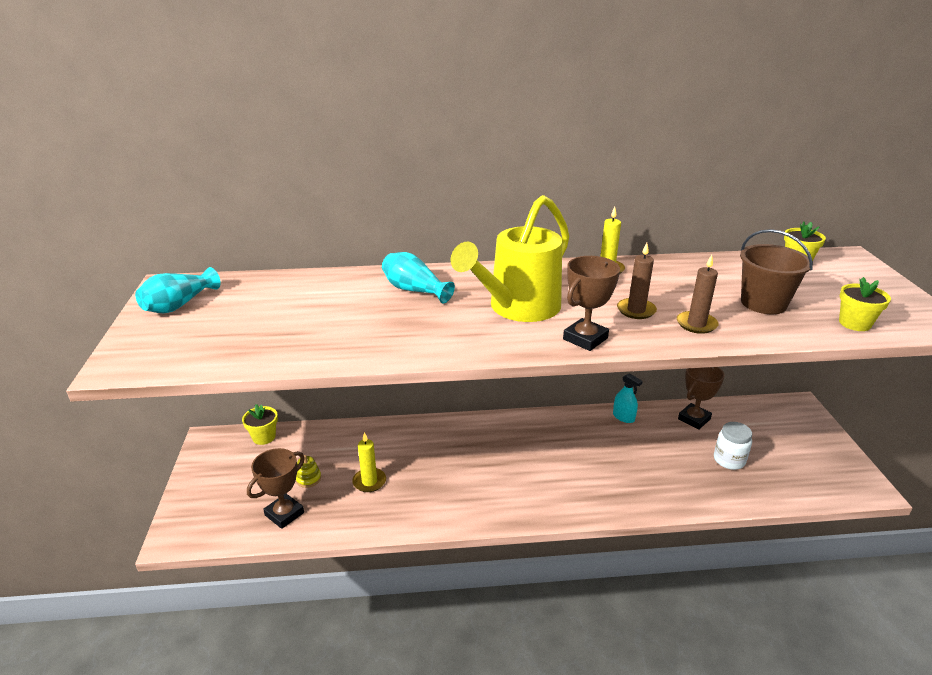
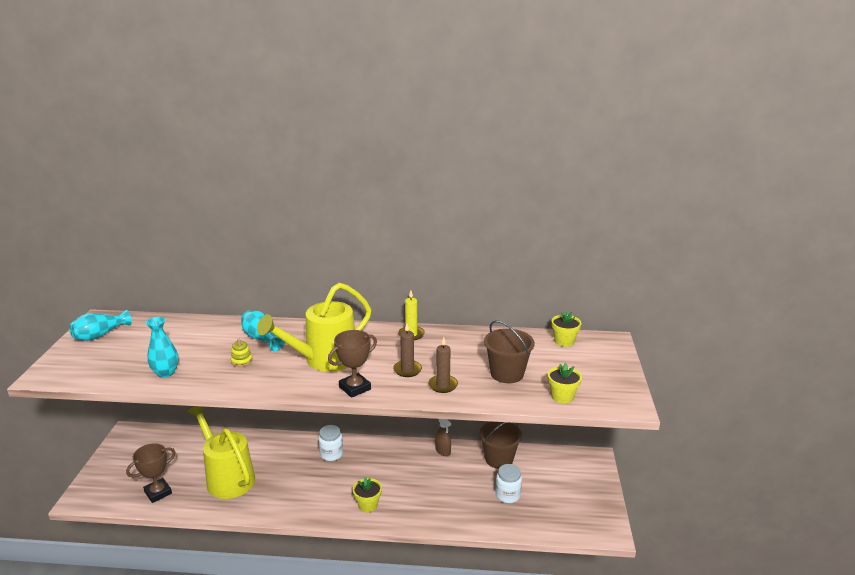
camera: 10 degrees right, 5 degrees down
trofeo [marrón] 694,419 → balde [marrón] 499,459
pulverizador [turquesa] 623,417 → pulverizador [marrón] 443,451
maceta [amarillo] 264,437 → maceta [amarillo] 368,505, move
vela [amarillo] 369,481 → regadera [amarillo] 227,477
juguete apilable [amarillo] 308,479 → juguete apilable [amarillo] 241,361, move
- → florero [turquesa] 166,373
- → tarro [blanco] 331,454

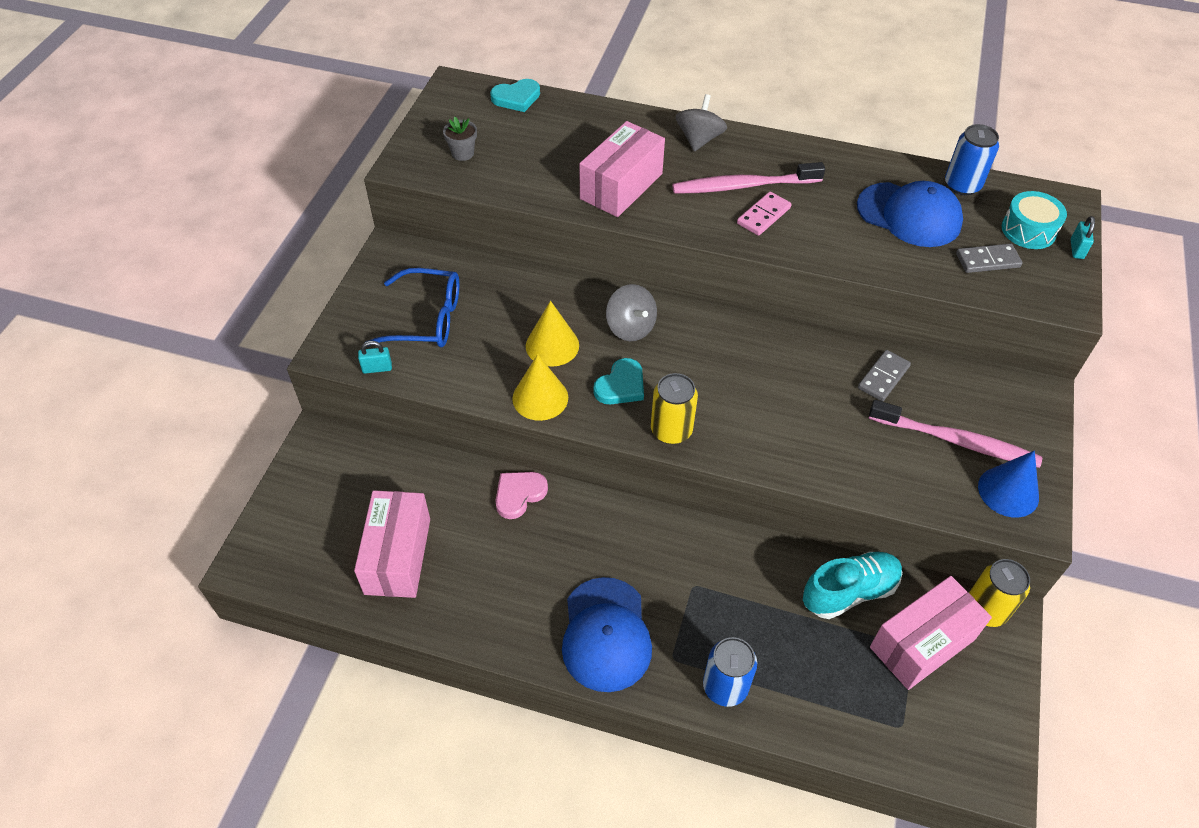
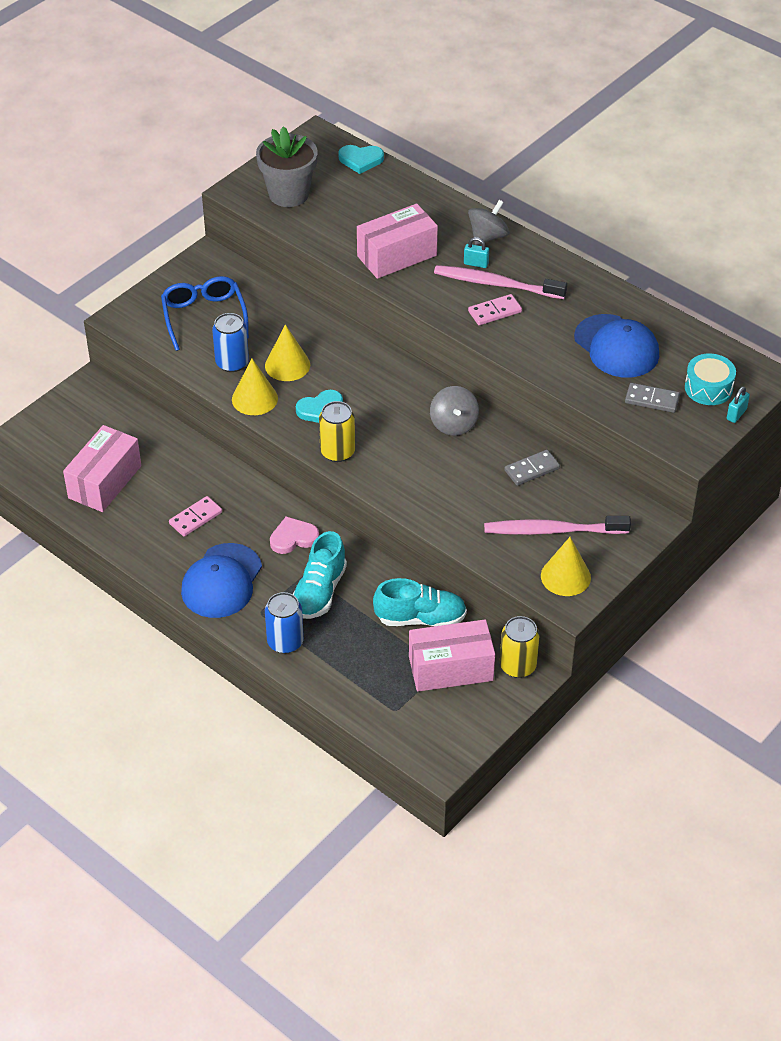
camera: 25 degrees right, 5 degrees down
maceta [gris] 462,153 → maceta [gris] 288,194, x2.10
lata [azul] 962,185 → lata [azul] 232,363, move
gafas [azul] 426,319 → gafas [azul] 204,317, 135 degrees counterclockwise
peonza [gris] 630,327 → peonza [gris] 453,424, move
candado [turquesa] 377,368 → candado [turquesa] 476,264, move
cepillo de dientes [rosa] 955,441 → cepillo de dientes [rosa] 553,530, 135 degrees clockwise
cono [azul] 1008,491 → cono [amarillo] 565,576
corazón [rosa] 519,494 → corazón [rosa] 293,538, move
- → ficha de dominó [rosa] 195,518
- → zapato [turquesa] 319,591

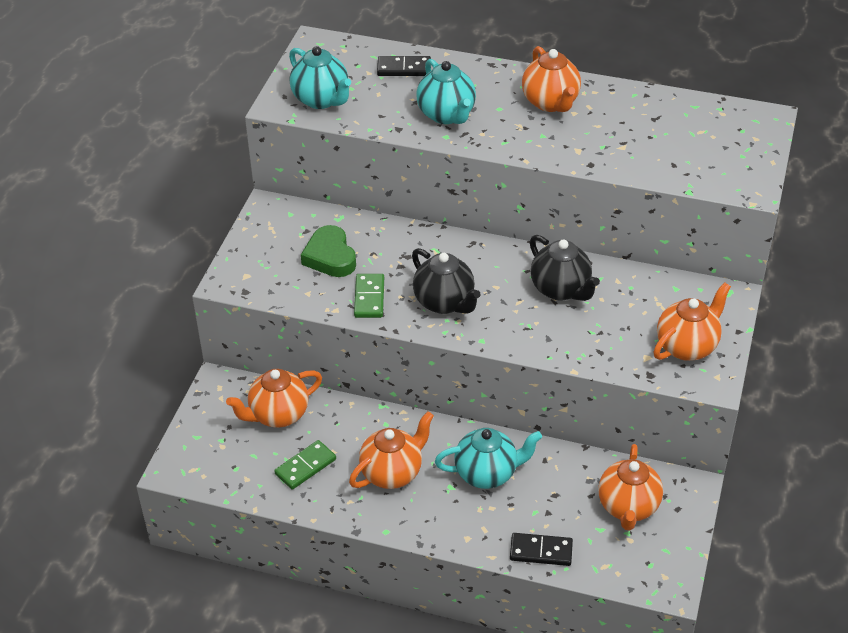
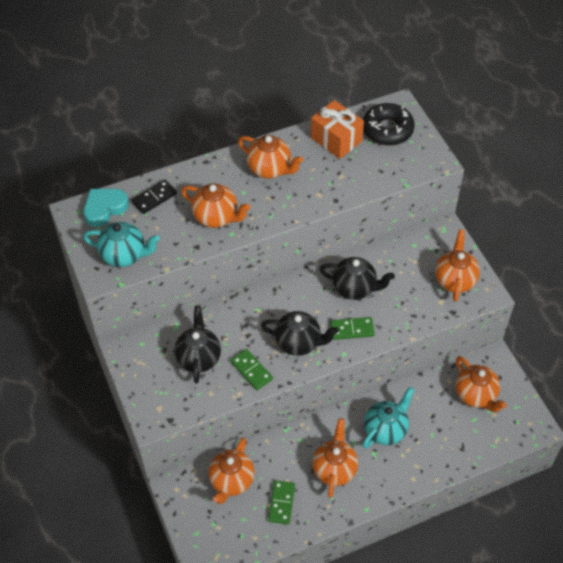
camera: 40 degrees left, 10 degrees up
tetera [turquesa] 446,115 → tetera [naranja] 216,217
corazón [verde] 330,257 → tetera [negro] 199,358
ficha de dominó [negro] 541,551 → -
- → regalo [naranja] 336,139
- → rosquilla [negro] 387,130
- → corazón [turquesa] 104,208
- → ficha de dominó [verde] 352,329

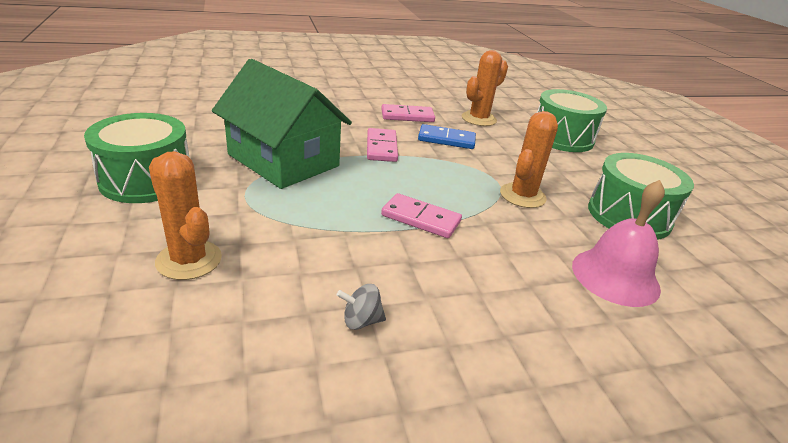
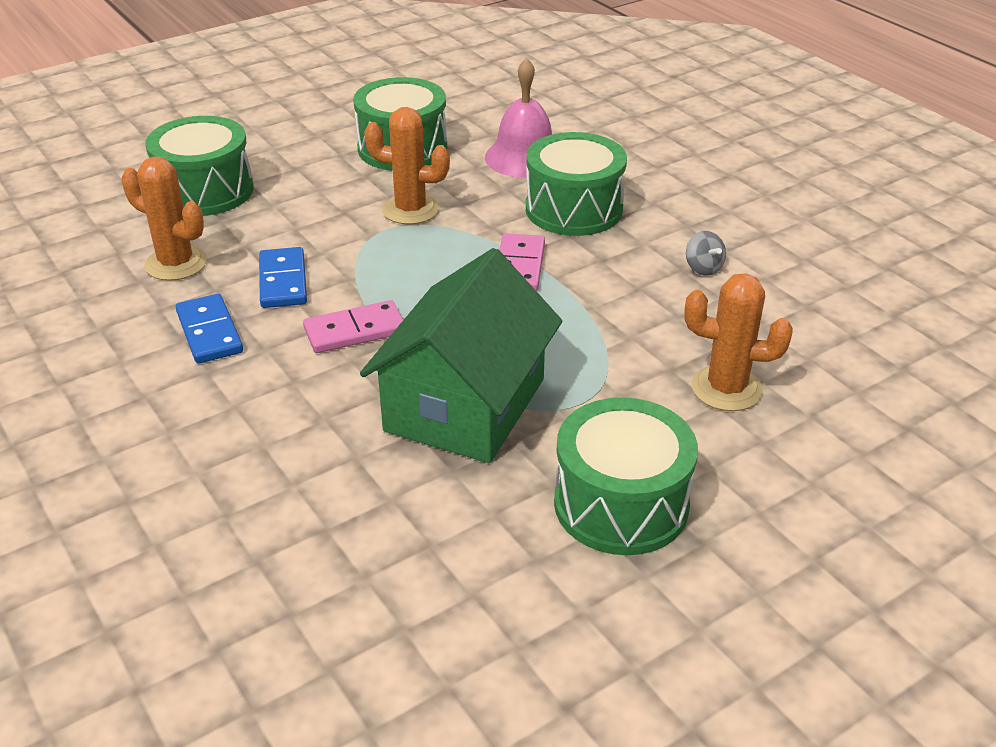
camera: 105 degrees left, 5 degrees up
ficha de dominó [rosa] 407,116 → ficha de dominó [azul] 209,332
cactus [naranja] 189,260 → cactus [naranja] 726,389, 75 degrees clockwise
- → tambor [verde] 573,209

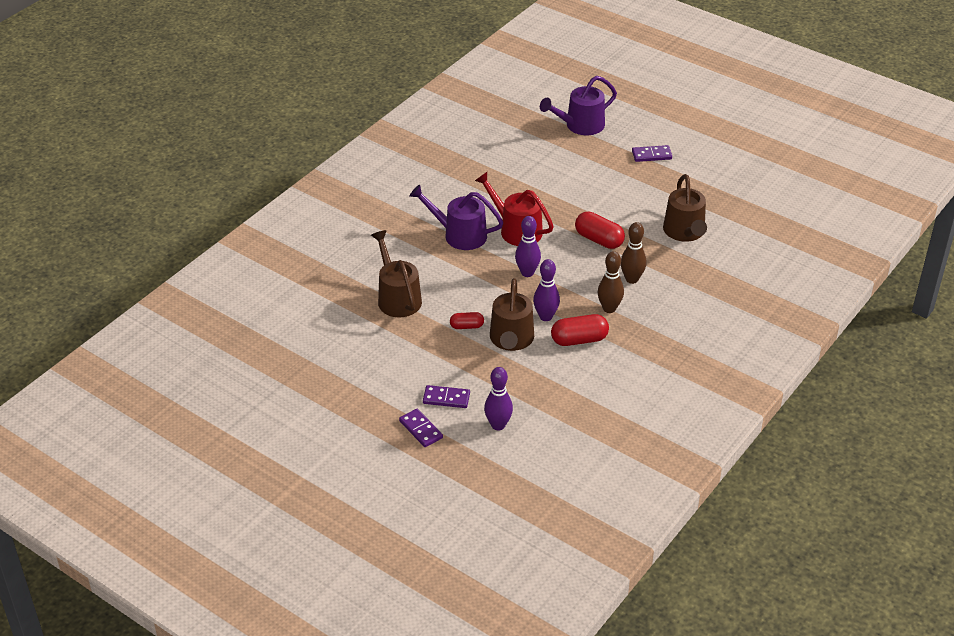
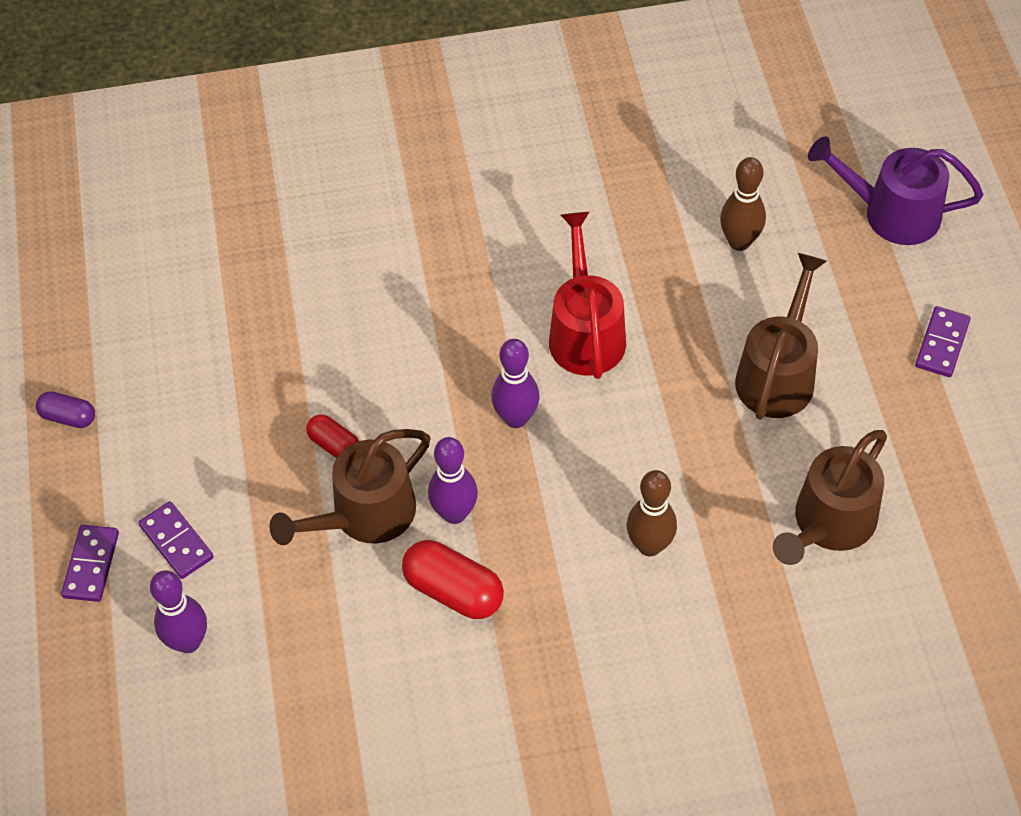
camera: 45 degrees right, 15 degrees up
ficha de dominó [morado] 651,155 → ficha de dominó [morado] 941,344, 75 degrees clockwise
regadera [morado] 460,235 → -
cápsula [rojo] 599,240 → -
regadera [marrón] 397,298 → regadera [marrón] 778,374, move
bolo [marrón] 609,308 → bolo [marrón] 739,242, move
- → cápsula [morado] 68,417

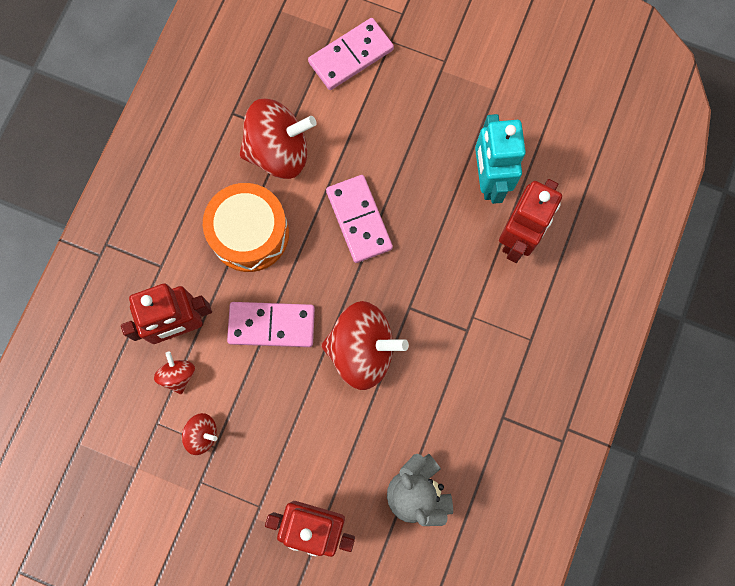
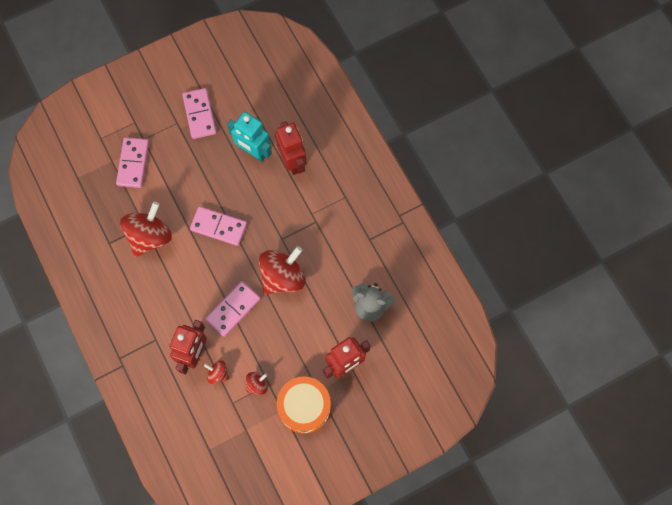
camera: 50 degrees left, 5 degrees down
tambor [naranja] 249,233 → tambor [naranja] 304,406, move
- → ficha de dominó [rosa] 199,114

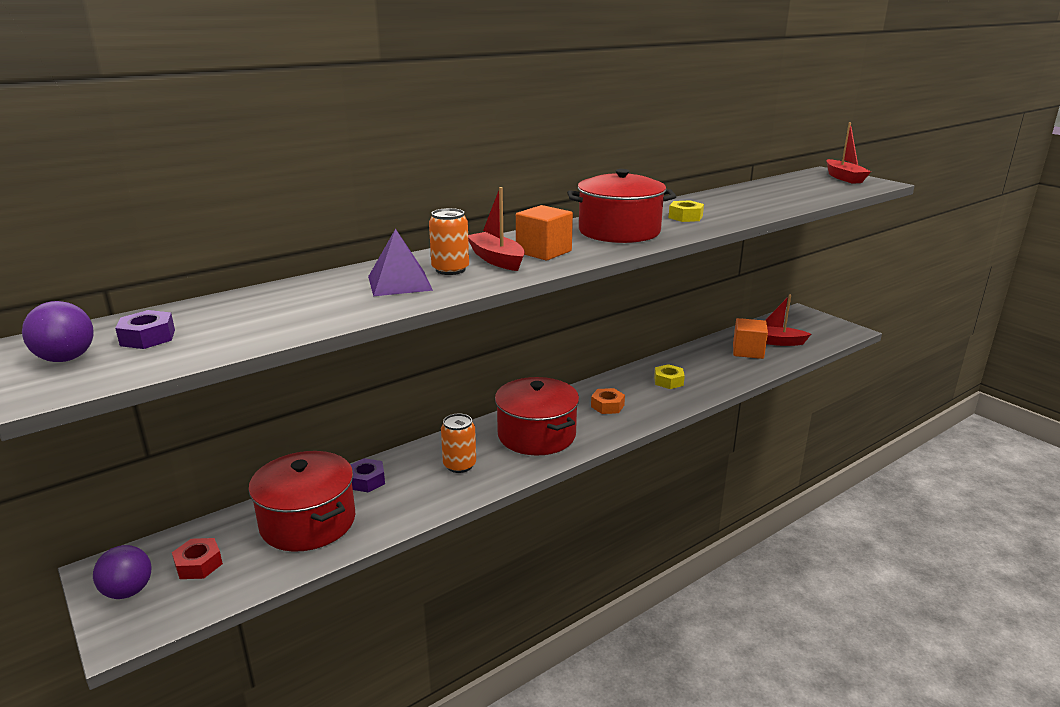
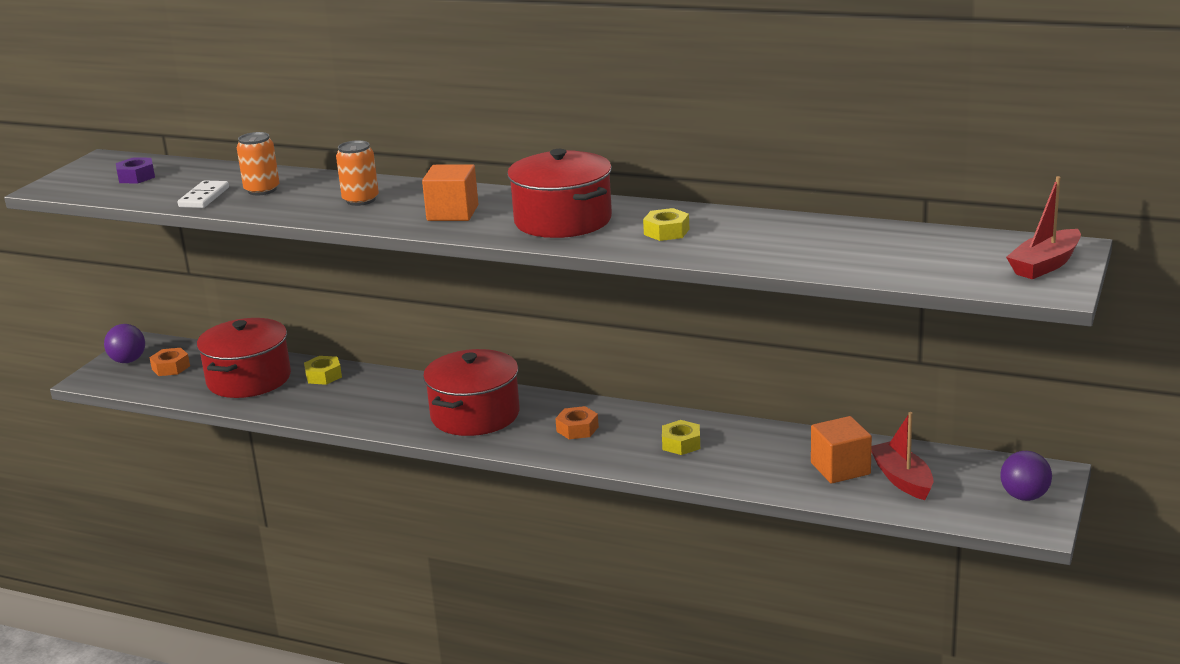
camera: 60 degrees right, 0 degrees up
barco [rojo] 496,260 → -
pirámide [morado] 399,283 → -
pelota [morado] 66,359 → pelota [morado] 1024,496, move
lata [naranja] 459,465 → lata [naranja] 262,190, move
tuerca [morado] 366,481 → tuerca [amarillo] 323,376
tuerca [rojo] 198,564 → tuerca [naranja] 171,367
- → ficha de dominó [blanco] 204,197

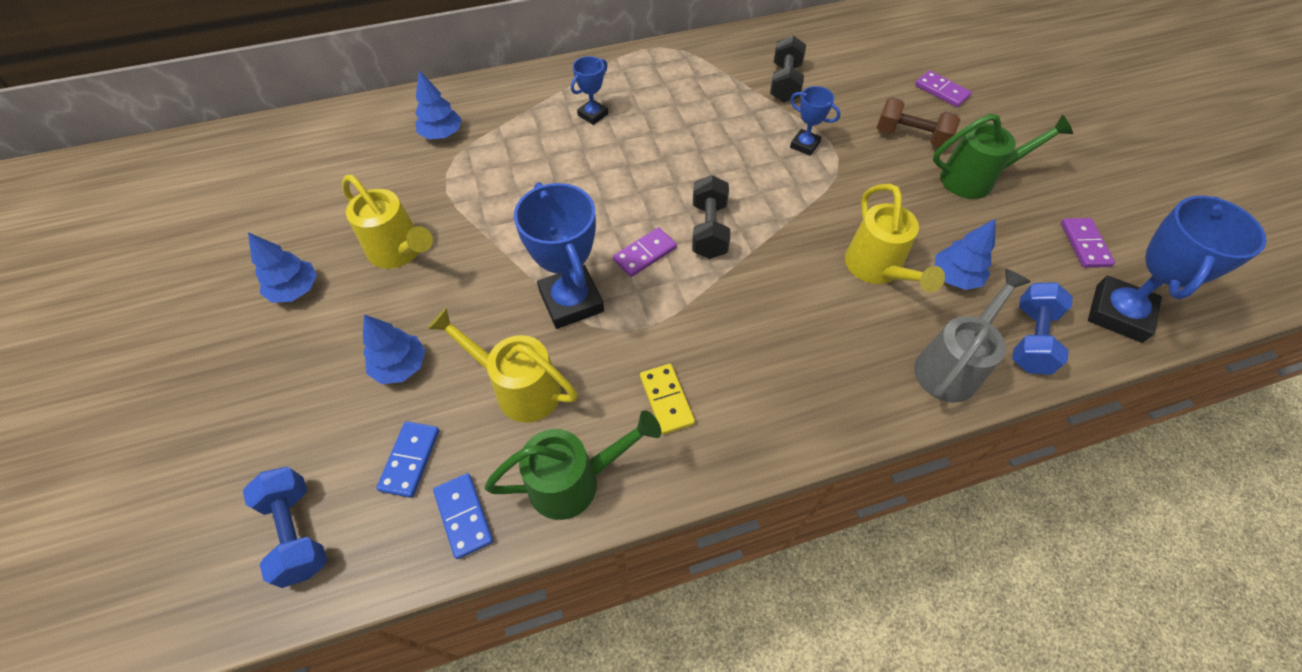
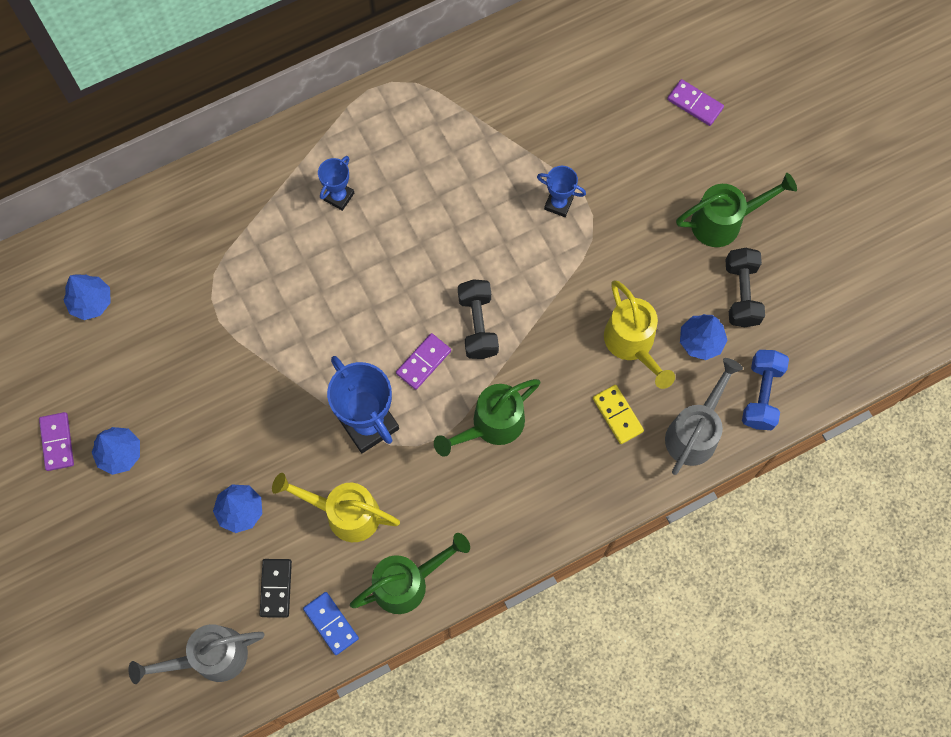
camera: 10 degrees left, 15 degrees up
mancuerna [negro] 785,83 → mancuerna [negro] 741,293, move
árbol [azul] 442,134 → árbol [azul] 91,302, move
mancuerna [marrón] 910,137 → -
regadera [amarillo] 400,251 → -
trofeo [azul] 1118,313 → -
ficha de dominó [morado] 1084,244 → ficha de dominó [morado] 57,442, move
ficha de dominó [amarillo] 666,400 → ficha de dominó [amarillo] 618,415, move
ficha de dominó [azul] 410,460 → ficha de dominó [negro] 276,588
mancuerna [azul] 297,532 → regadera [gris] 211,657
- → regadera [verde] 491,425

